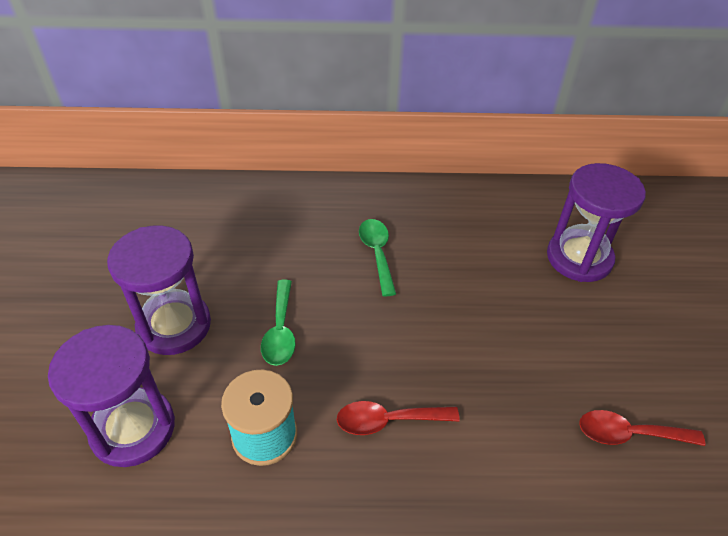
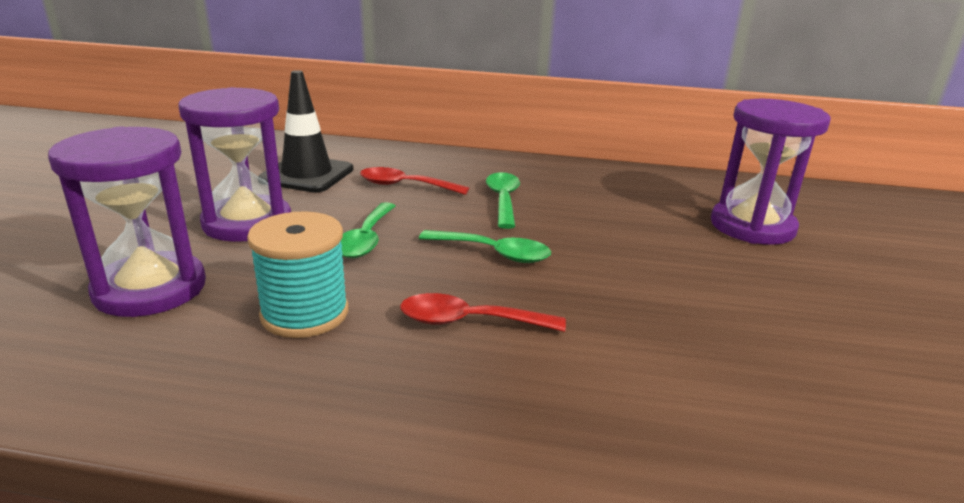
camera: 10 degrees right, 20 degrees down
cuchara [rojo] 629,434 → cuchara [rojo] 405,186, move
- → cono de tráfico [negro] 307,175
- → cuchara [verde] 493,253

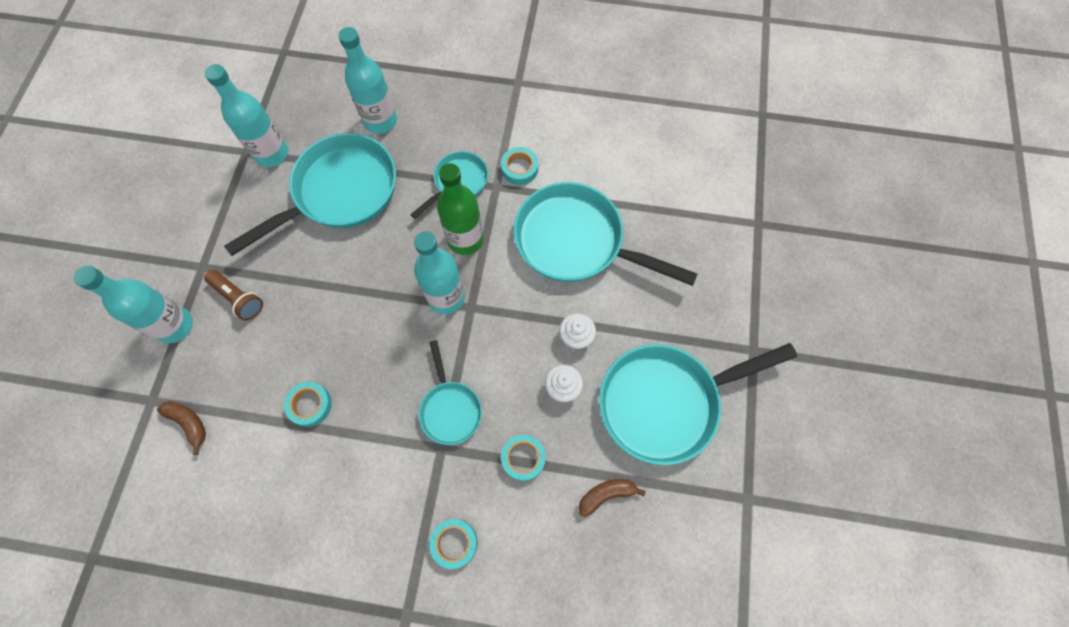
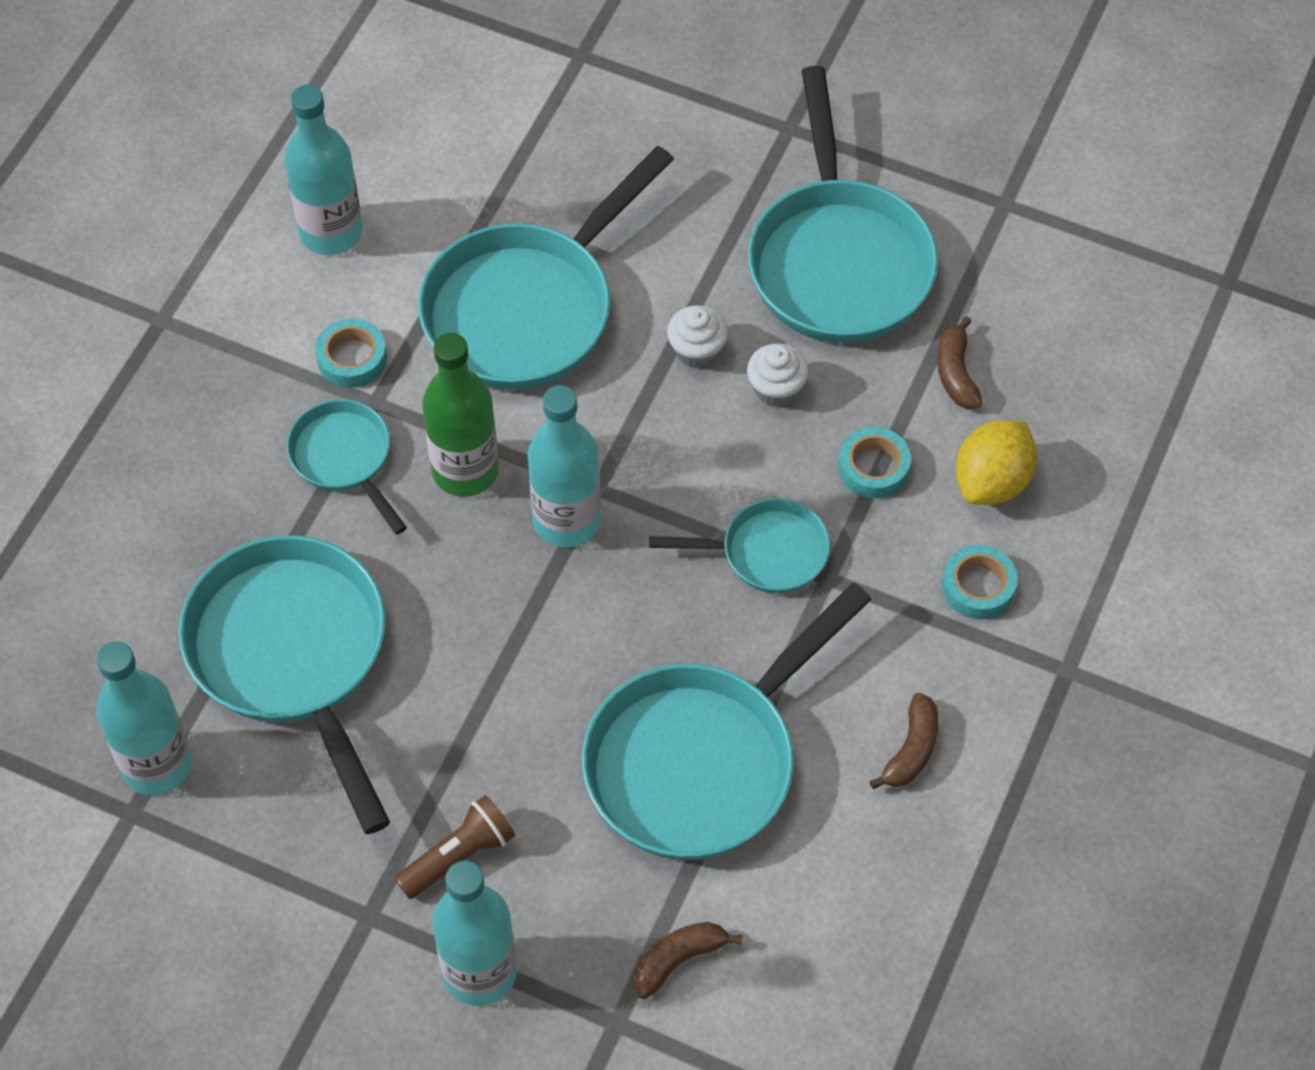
camera: 75 degrees left, 10 degrees down
botella [turquesa] 380,121 → botella [turquesa] 331,232, move
cinta adhesiva [turquesa] 310,405 → sartén [turquesa] 700,761
- → limón [amarillo] 992,482
- → plátano [marrón] 911,750

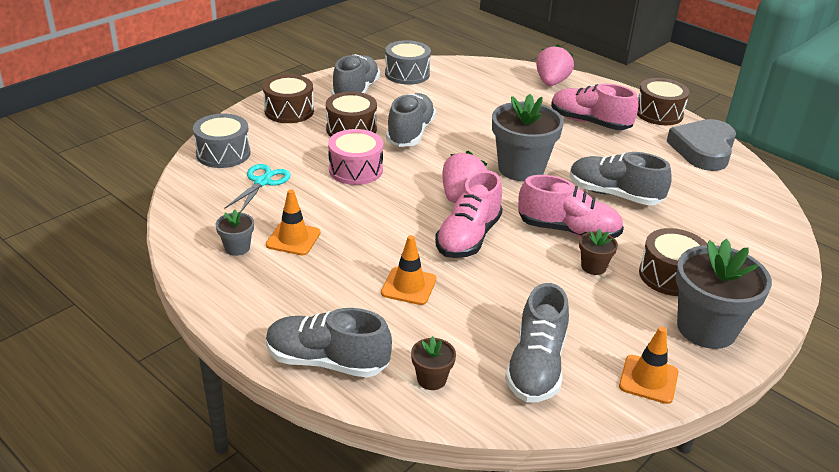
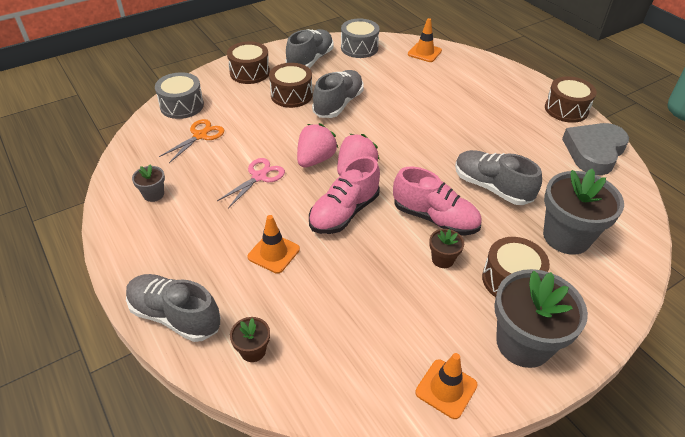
camera: 15 degrees right, 10 degrees up
fresa [rosa] 551,82 → fresa [rosa] 315,159, move
zapato [rosa] 589,122 → -
maceta [gris] 521,169 → maceta [gris] 566,237, move
tambor [rosa] 355,170 → -
tijeras [turquesa] 262,182 → tijeras [naranja] 200,135
cono de tráfico [naranja] 293,239 → cono de tráfico [naranja] 424,52, move
zapato [gris] 536,366 → -
- → tijeras [rosa] 259,176

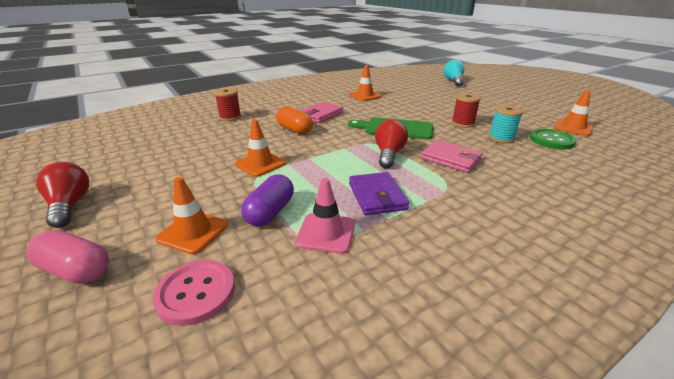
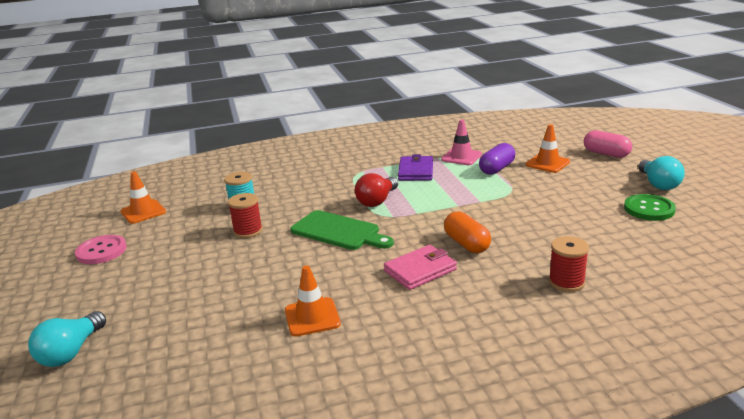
camera: 160 degrees left, 5 degrees down
cono de tráfico [naranja] 260,164 → -
botón [verde] 551,140 → botón [verde] 649,209, move
cartera [rosa] 451,159 → -
bombilla [rojo] 70,205 → bombilla [turquesa] 658,184
botón [rosa] 196,293 → botón [rosa] 101,251, move

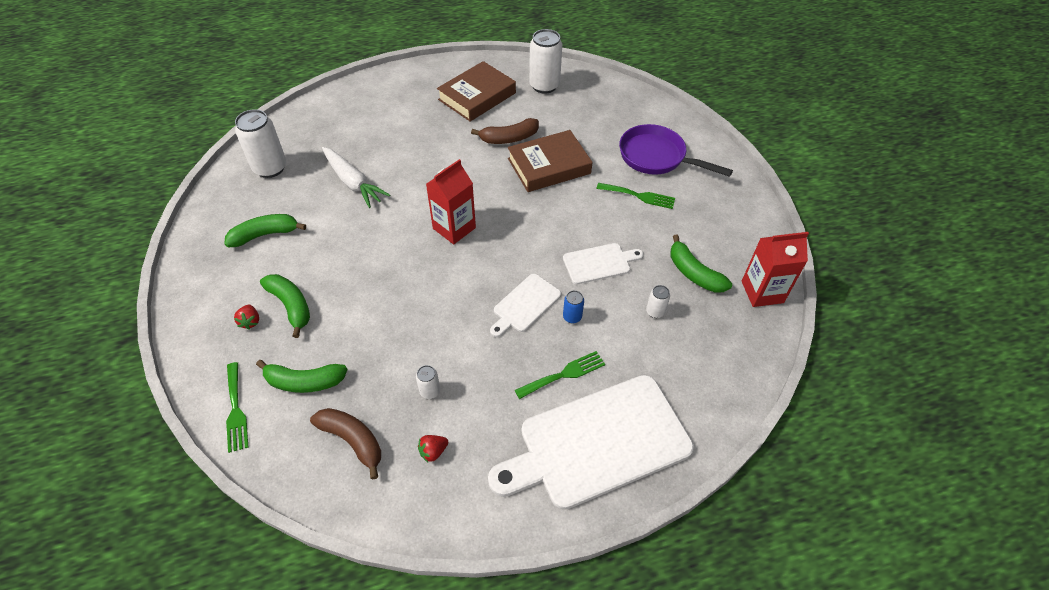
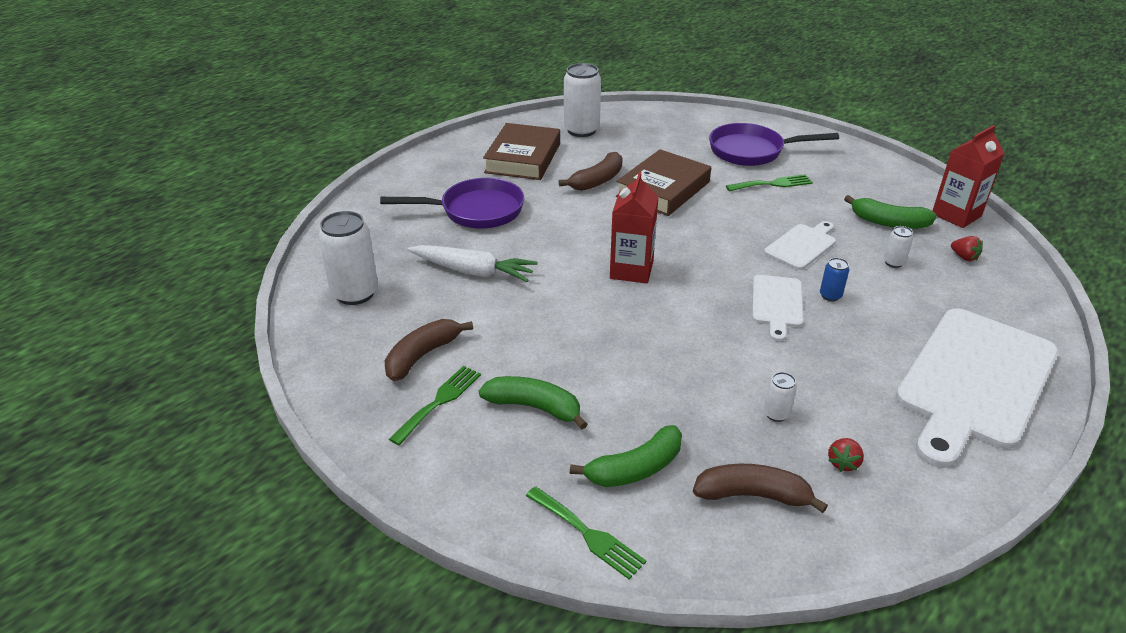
camera: 30 degrees left, 15 degrees down
plátano [verde] 265,234 → plátano [marrón] 422,355
fresa [rojo] 250,321 → fresa [rojo] 964,257, move
tenedor [verde] 564,374 → tenedor [verde] 439,401, move
- → sartén [morado] 475,211

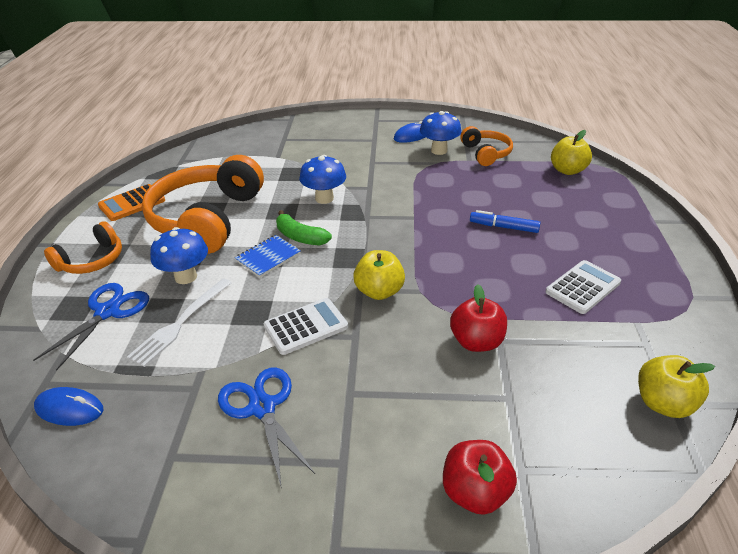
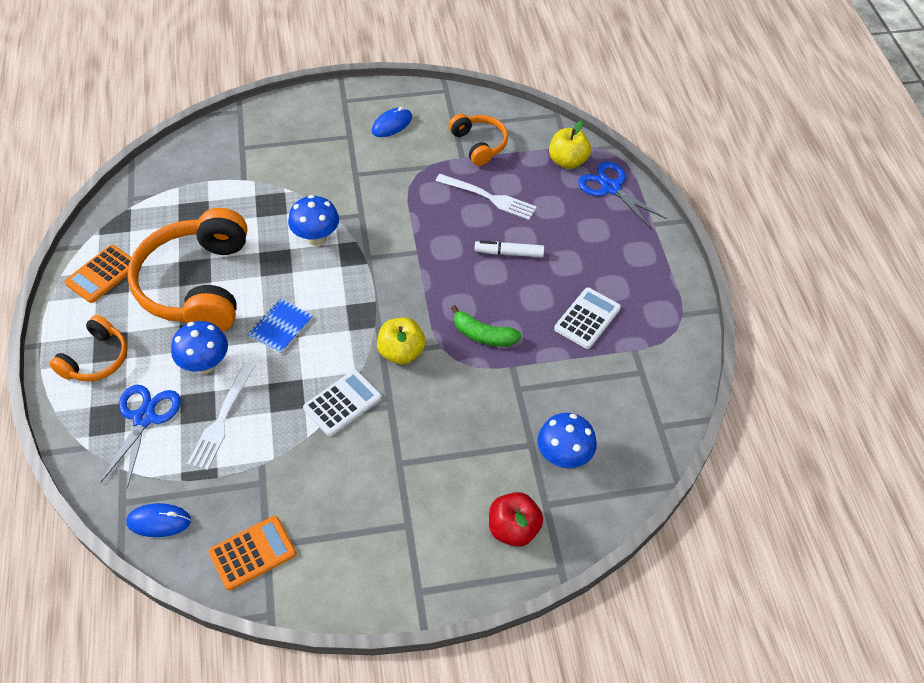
camera: 15 degrees left, 15 degrees up
seta [azul] 439,150 → seta [azul] 563,457, move
plátano [verde] 300,237 → plátano [verde] 483,335, move
rotulador [azul] 504,227 → rotulador [blanco] 509,253
manzana [rojo] 476,342 → -
manzana [amarillo] 663,403 → -
tijeras [azul] 262,408 → tijeras [azul] 611,188, move
- → tenedor [blanco] 489,197
- → calculadora [naranja] 252,553

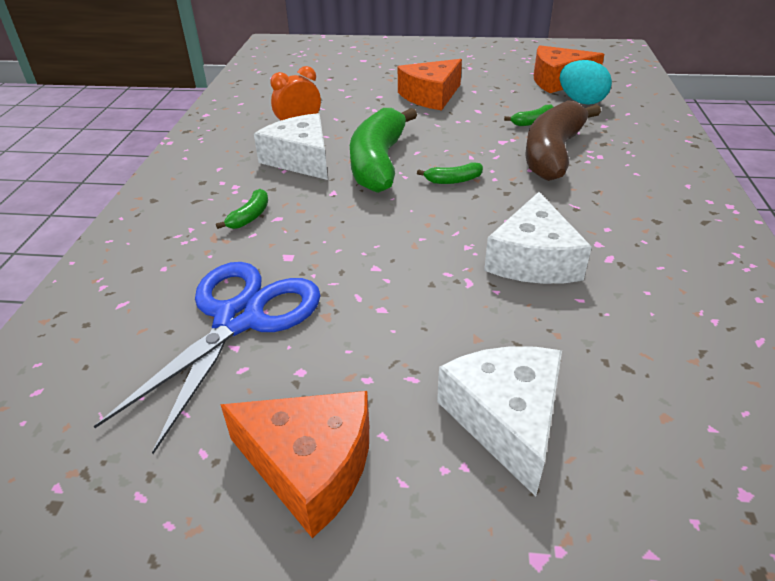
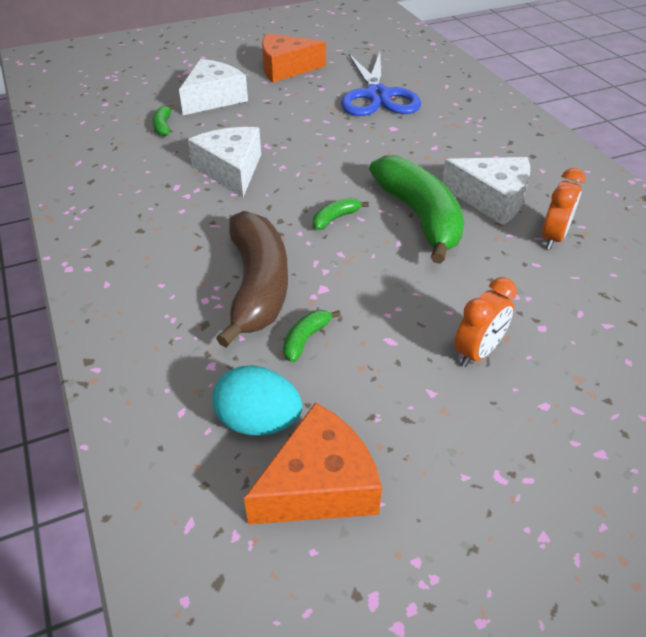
camera: 150 degrees right, 5 degrees up
queso [naranja] 431,96 → despertador [naranja] 478,352
plátano [verde] 250,216 → plátano [verde] 163,126, move
queso [blanco] 506,419 → queso [blanco] 213,98, 105 degrees counterclockwise

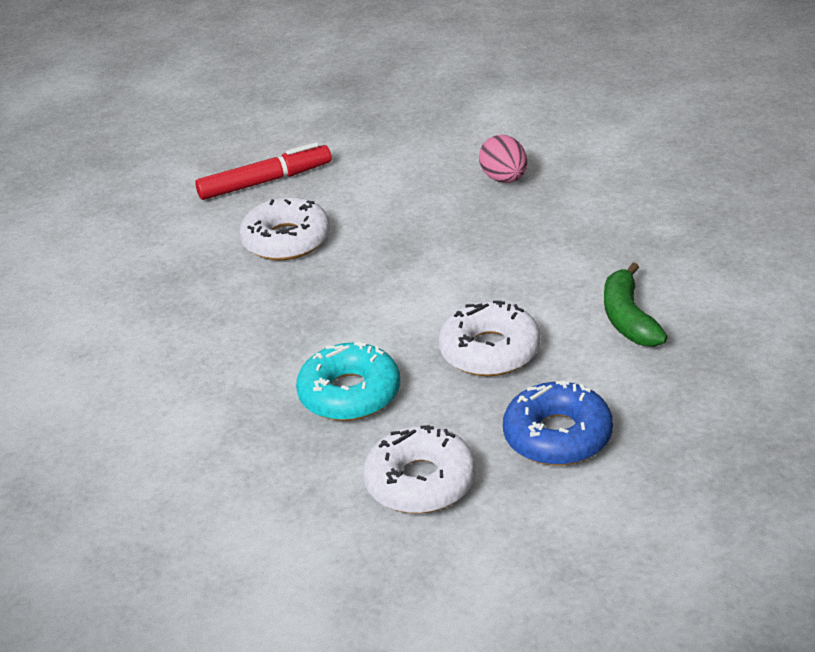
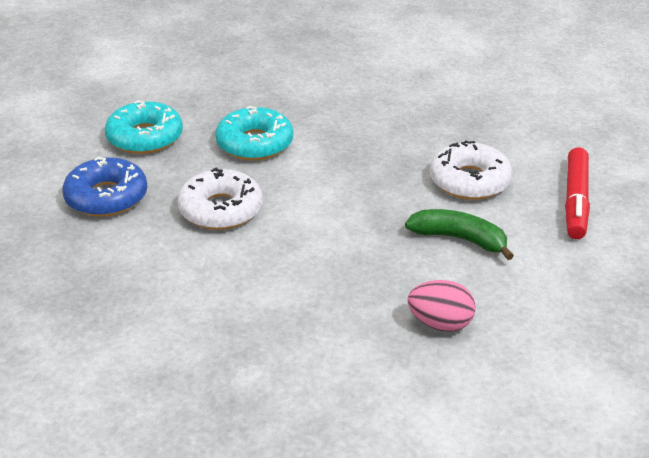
camera: 120 degrees right, 0 degrees up
plátano [verde] 628,319 → plátano [verde] 459,239, move
rosquilla [blanco] 420,482 → rosquilla [turquesa] 145,137

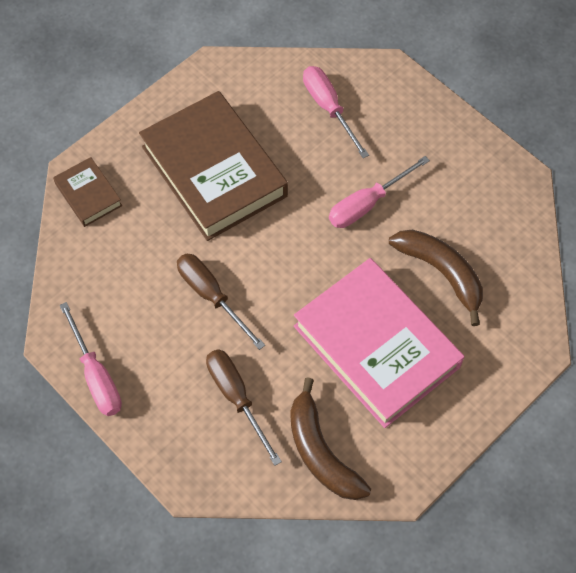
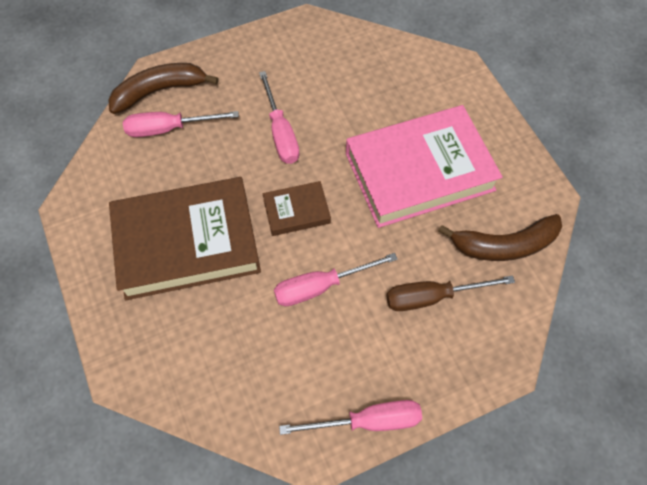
camera: 70 degrees left, 0 degrees up
libro [marrón] 88,194 → libro [marrón] 296,211, move
plátano [marrón] 441,273 → plátano [marrón] 159,91, move
destornillador [marrón] 211,296 → destornillador [rosa] 321,286

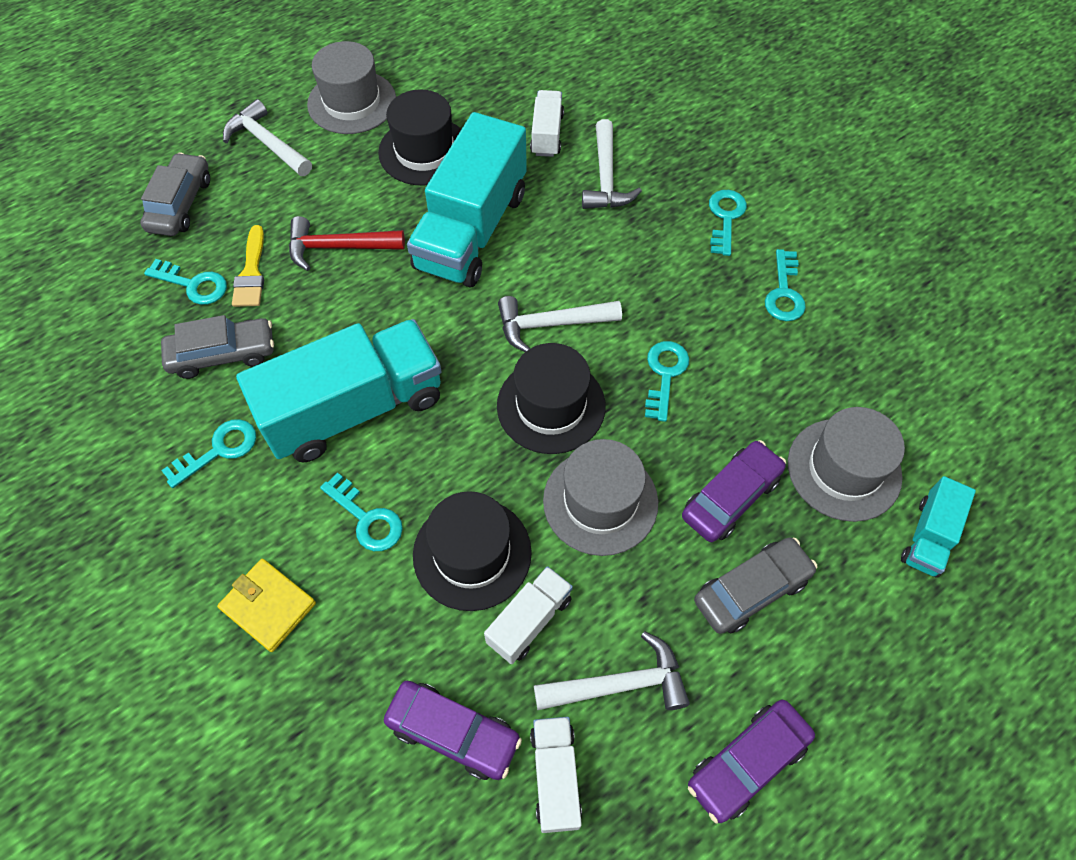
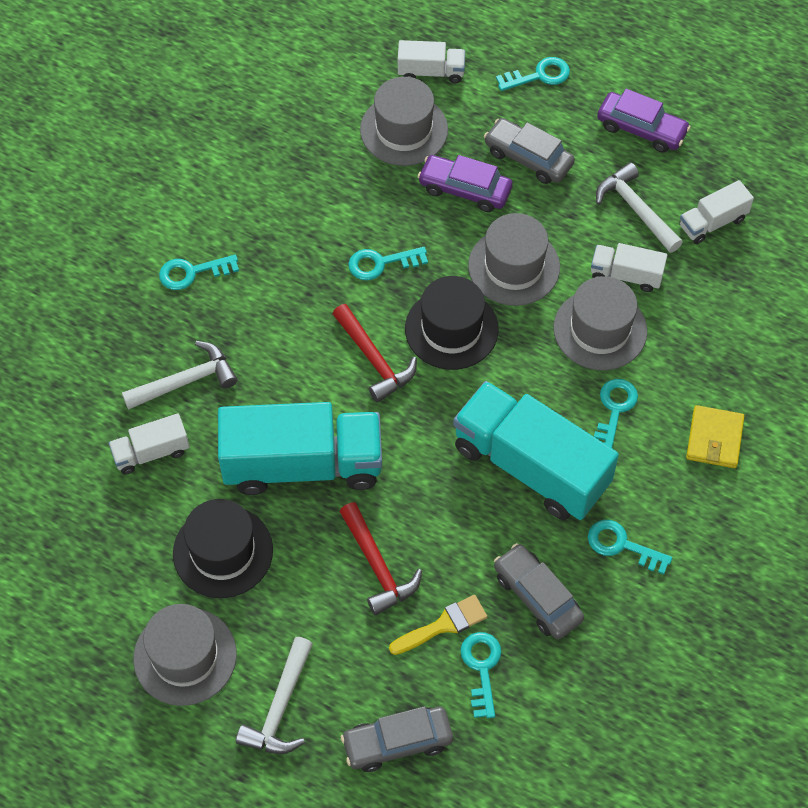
camera: 115 degrees left, 0 degrees up
llave [turquesa] 784,292 → llave [turquesa] 539,75, move
martillo [blanco] 551,324 → martillo [rojo] 374,359
camión [turquesa] 928,536 → camión [blanco] 431,72
sombrero [negro] 472,553 → sombrero [gris] 600,329
coche [morado] 453,732 → -

